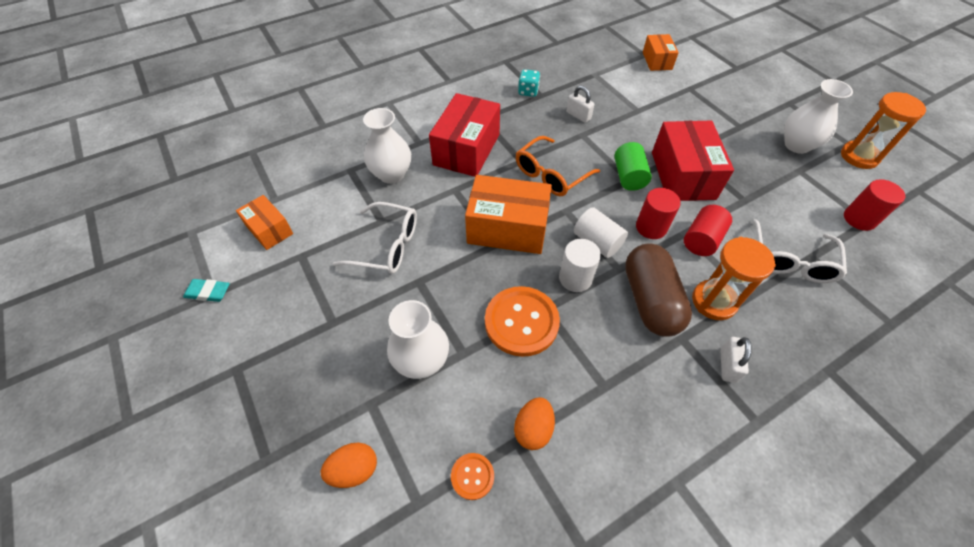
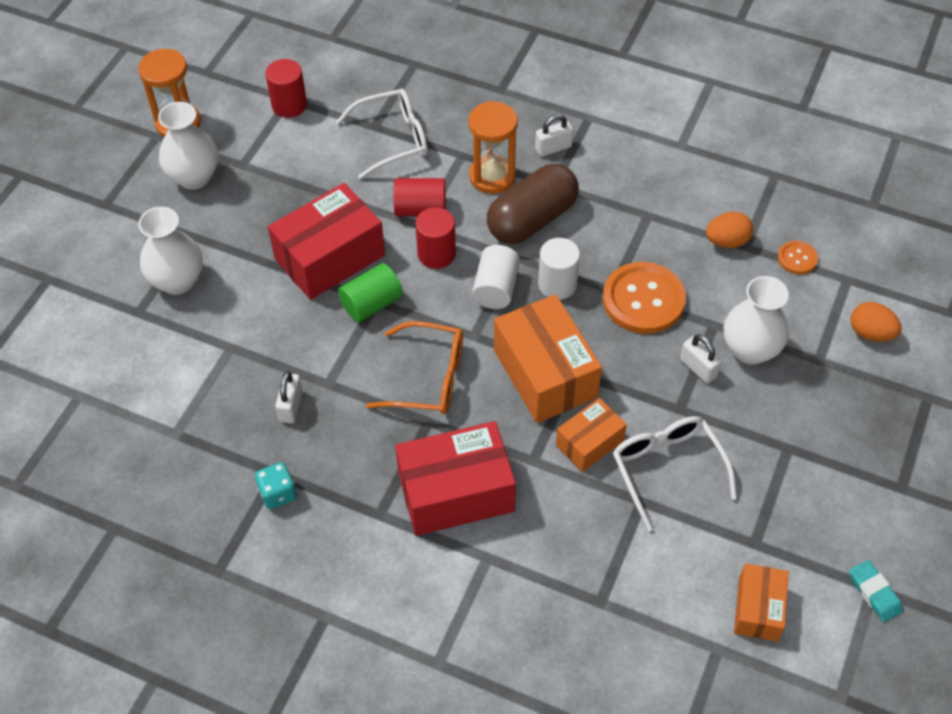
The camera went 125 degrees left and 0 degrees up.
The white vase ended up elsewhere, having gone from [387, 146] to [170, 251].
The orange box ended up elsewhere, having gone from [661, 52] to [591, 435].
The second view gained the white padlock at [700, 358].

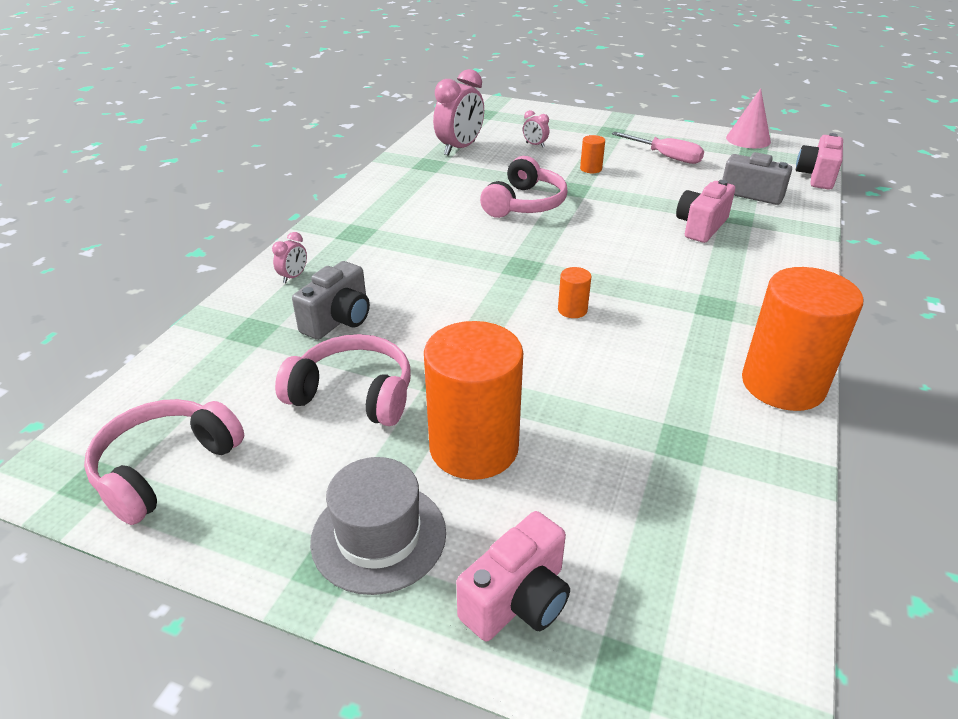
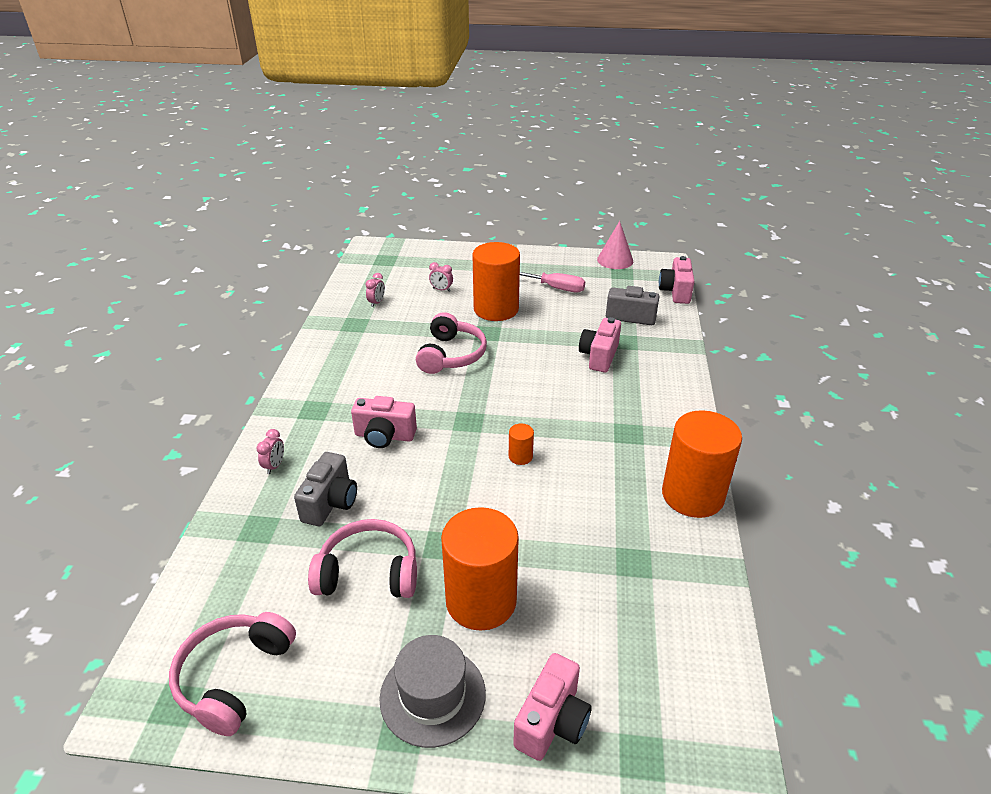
The camera went 15 degrees left and 0 degrees up.
The second view gained the pink camera at [384, 422].
The size of the pink clock at [458, 112] changed by a factor of 0.46.
The size of the orange cylinder at [592, 154] changed by a factor of 2.39.

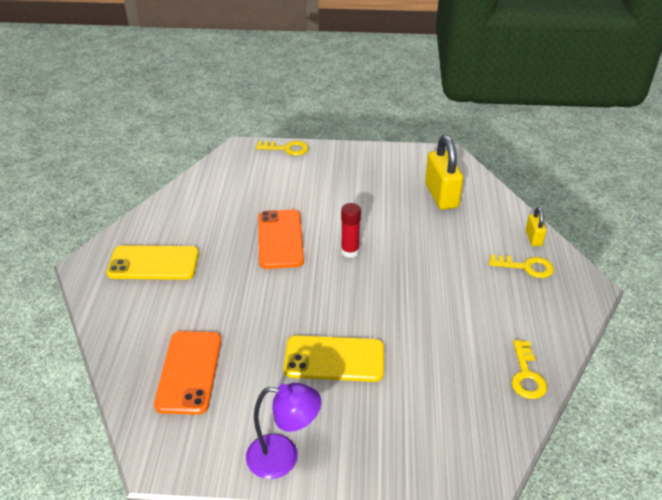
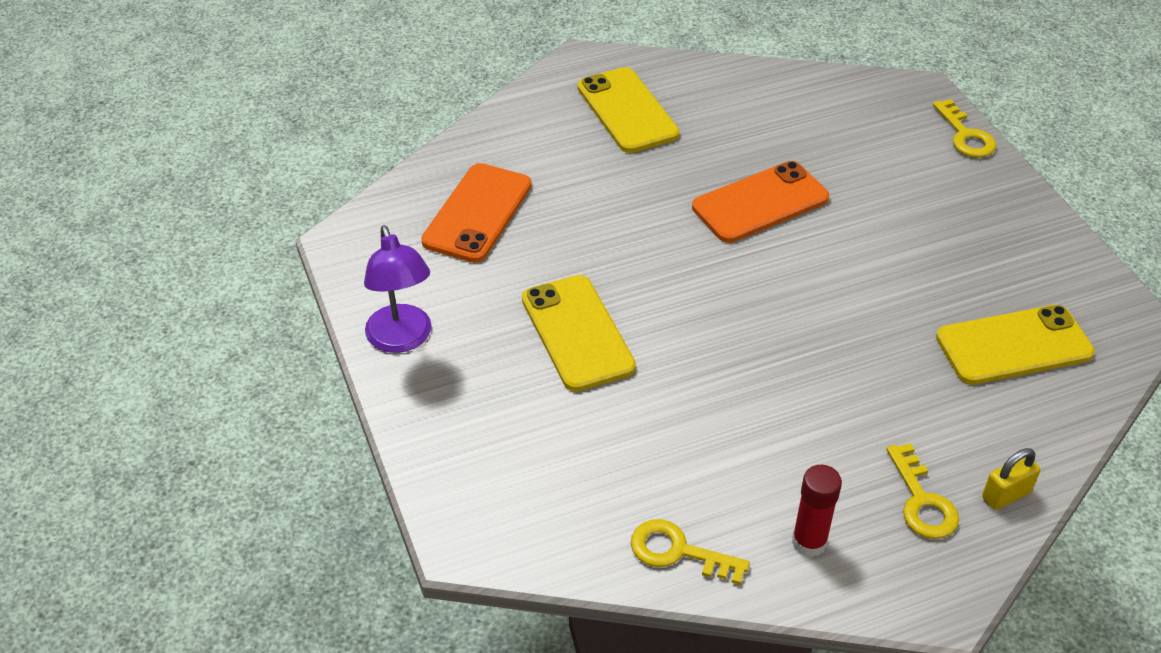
The camera went 65 degrees right and 5 degrees up.
The orange phone at [187, 373] ended up facing another way, 45 degrees counterclockwise from before.
The yellow key at [529, 369] ended up facing another way, 45 degrees clockwise from before.
The red glue stick ended up elsewhere, having gone from [351, 230] to [817, 511].
Where the yellow padlock stood at [444, 172], the yellow phone came to stand at [1015, 345].

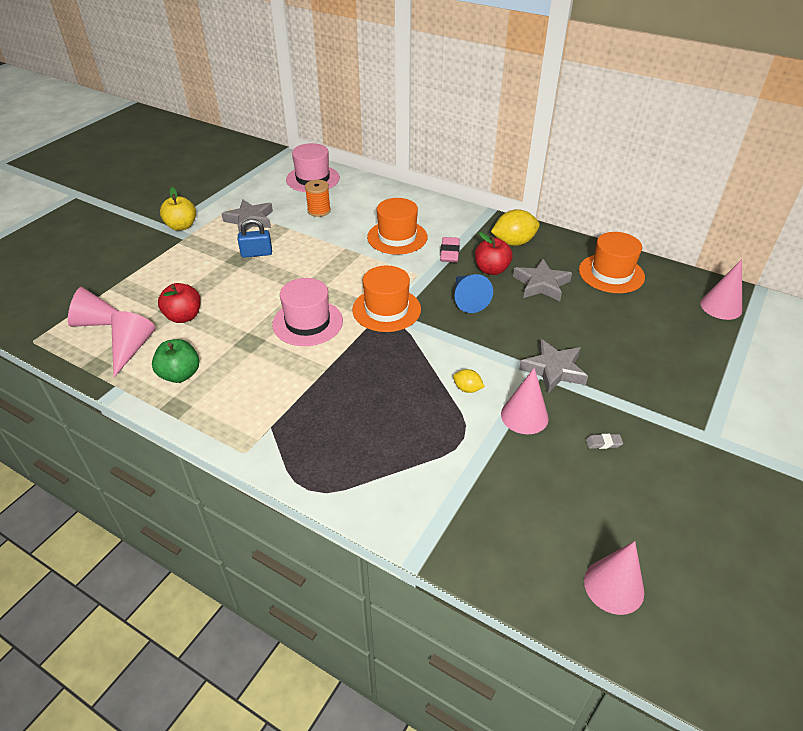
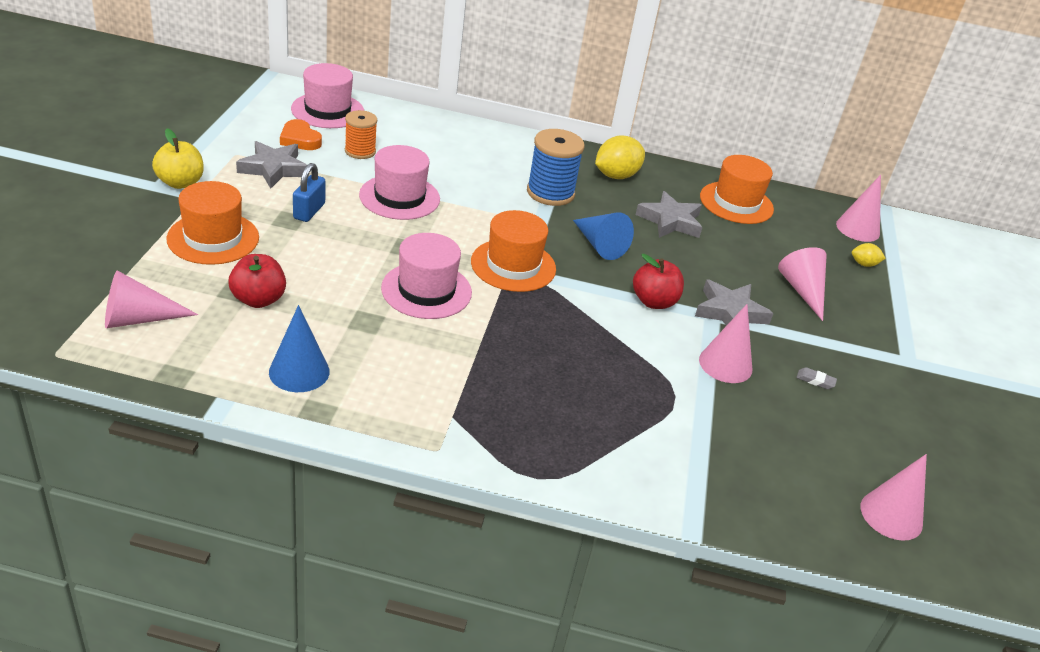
The camera went 25 degrees left and 5 degrees down.
The orange hat ended up elsewhere, having gone from [397, 226] to [212, 223].
Where the green apple stood at [175, 361], the blue cone came to stand at [299, 348].
The second view gained the orange heart at [301, 134].
The blue padlock at [255, 238] ended up facing another way, 45 degrees counterclockwise from before.
The second view gained the pink hat at [399, 182].
Where the pink eraser stood at [450, 249], the blue spool came to stand at [555, 167].
The red apple ended up elsewhere, having gone from [494, 253] to [658, 281].
The pink cone ended up elsewhere, having gone from [133, 344] to [802, 284].
The grey eraser at [604, 441] ended up facing another way, 45 degrees clockwise from before.
The yellow lemon ended up elsewhere, having gone from [469, 381] to [869, 255].

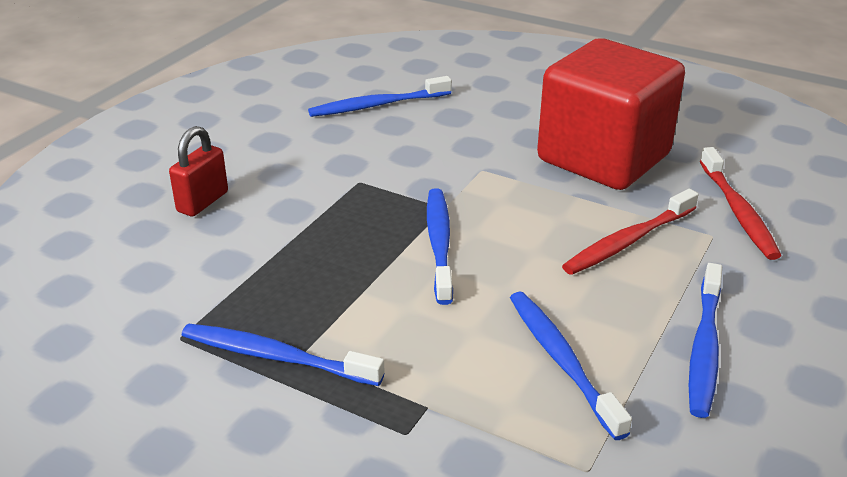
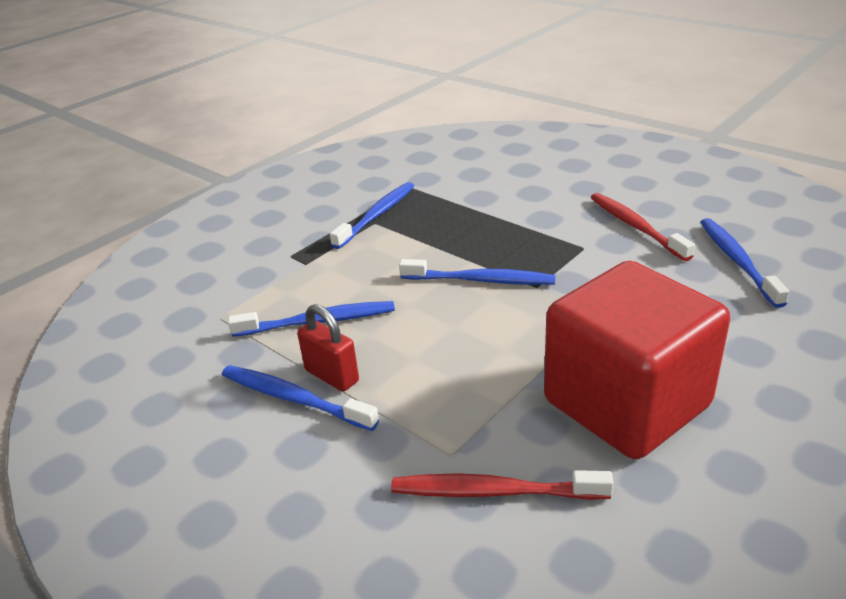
The camera went 105 degrees right and 0 degrees up.
The red padlock ended up elsewhere, having gone from [198, 171] to [328, 348].
The red toothbrush ended up elsewhere, having gone from [630, 232] to [643, 227].

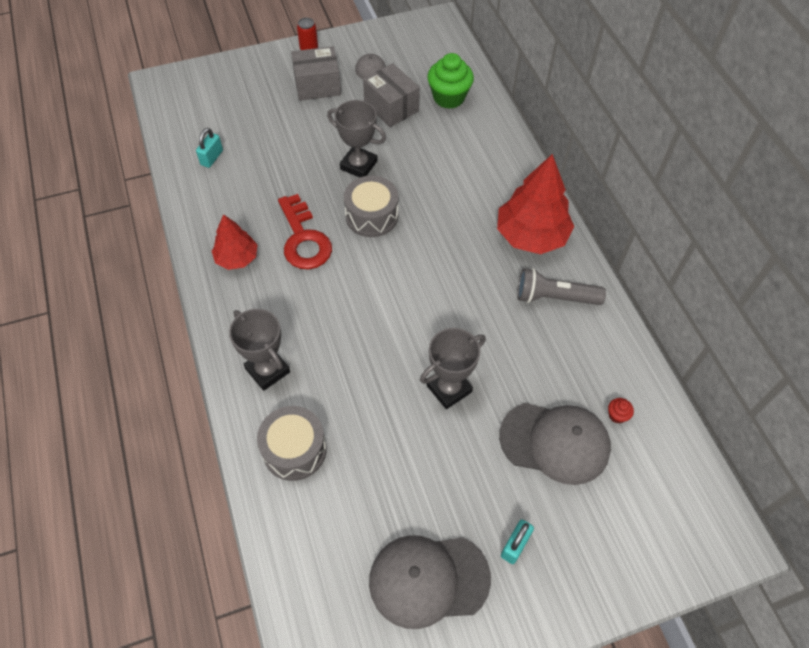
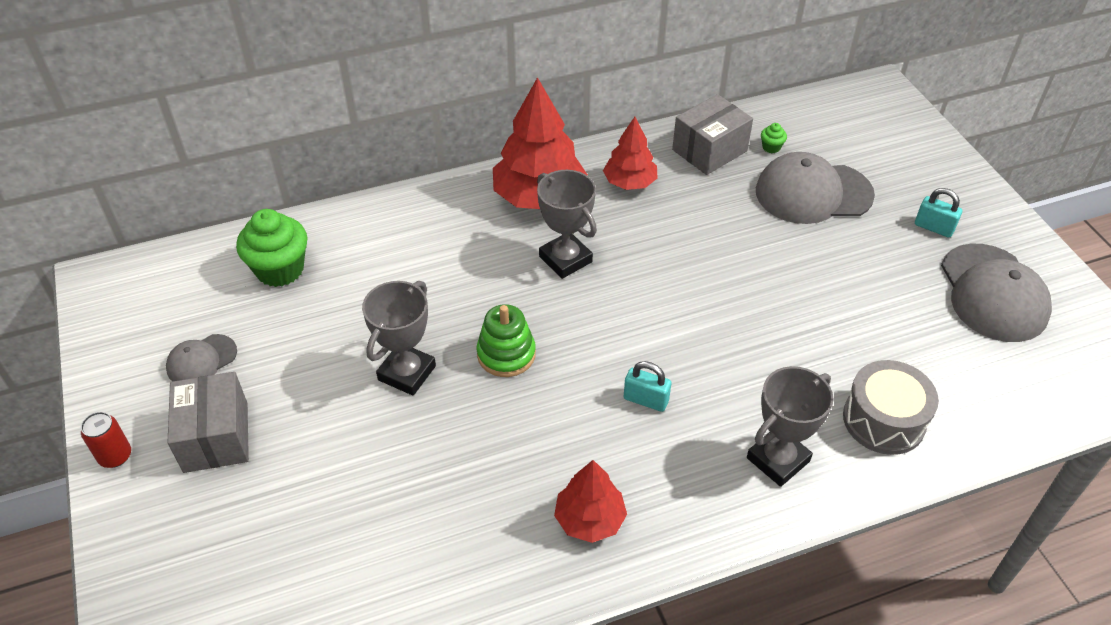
The camera went 90 degrees left and 10 degrees down.
Where the grey drum stood at [371, 206], the green stacking toy came to stand at [506, 340].
The grey trophy ended up elsewhere, having gone from [453, 368] to [567, 224].
Where the grey flashlight stood at [561, 286], the red tree came to stand at [630, 153].
The turquoise padlock ended up elsewhere, having gone from [209, 148] to [647, 386].
The grey box ended up elsewhere, having gone from [391, 95] to [712, 134].
The grey cap at [555, 444] ended up facing another way, 105 degrees counterclockwise from before.
What was the red cupcake at [621, 410] turned into the green cupcake at [774, 138].
The second view lost the red key at [305, 231].

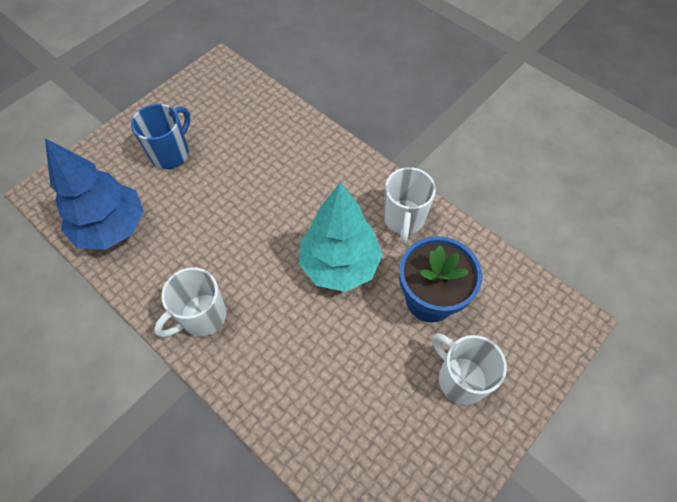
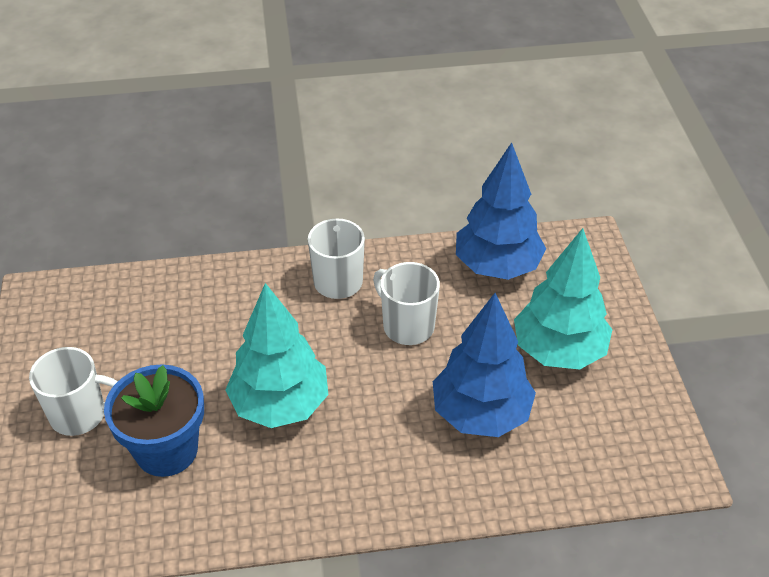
The camera went 130 degrees right and 15 degrees down.
The white mug ended up elsewhere, having gone from [410, 205] to [406, 303].
The second view gained the blue tree at [484, 365].
Where the blue mug stood at [161, 136], the turquoise tree came to stand at [563, 299].

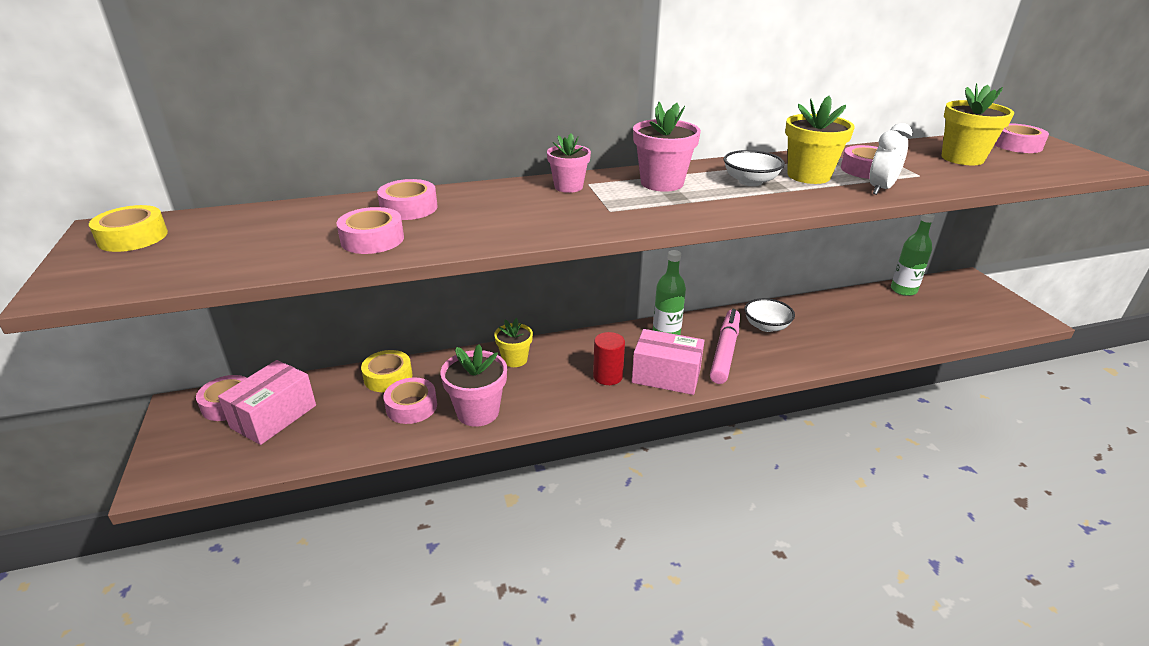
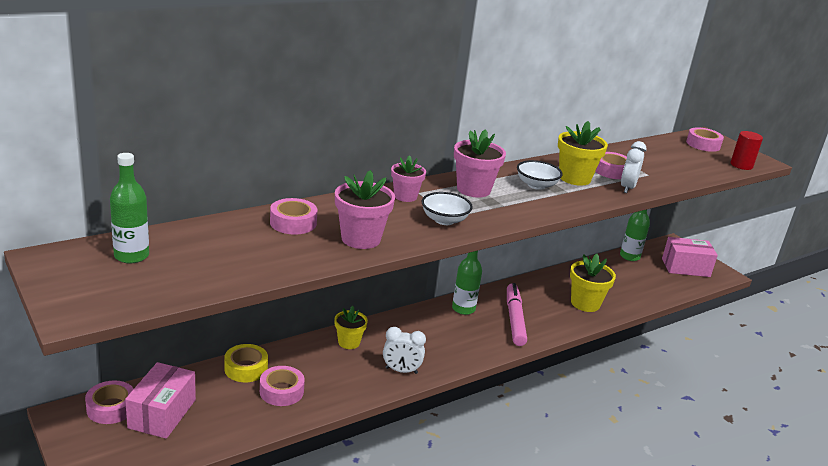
The camera went 20 degrees left and 5 degrees down.
The second view gained the green bottle at [129, 208].
The pink flower pot ended up elsewhere, having gone from [473, 385] to [365, 209].
The second view gained the white clock at [404, 350].
The white bowl ended up elsewhere, having gone from [769, 315] to [447, 208].
The yellow flower pot ended up elsewhere, having gone from [977, 124] to [593, 283].
The pink box ended up elsewhere, having gone from [668, 362] to [690, 257].
The red cylinder ended up elsewhere, having gone from [609, 358] to [746, 150].
The second view lost the yellow tape at [128, 228].
The second view lost the pink tape at [370, 230].

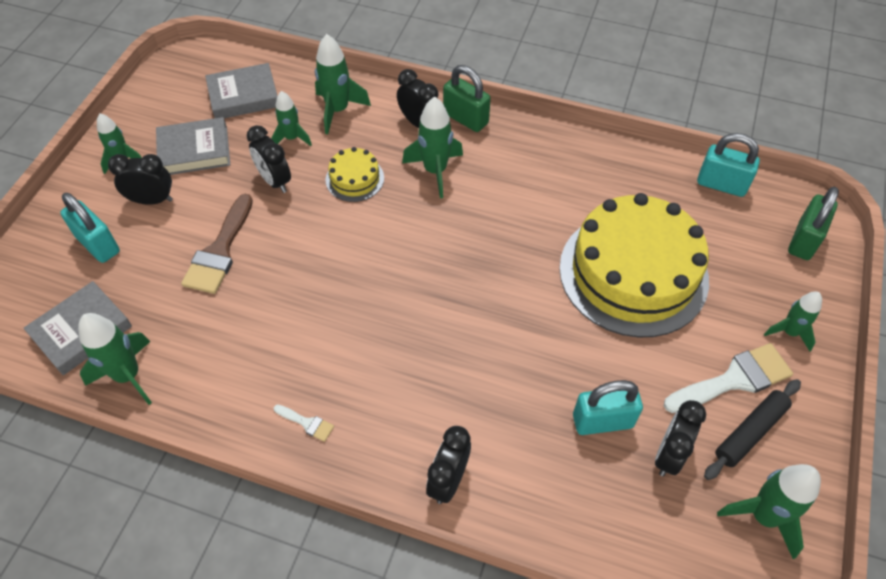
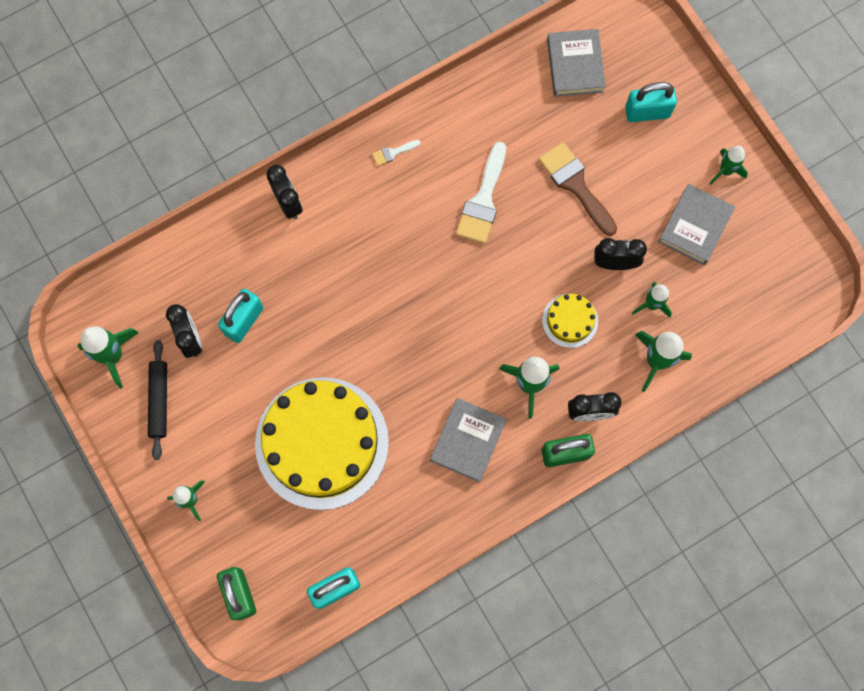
The camera went 130 degrees right and 20 degrees up.
The grey book ended up elsewhere, having gone from [241, 90] to [468, 440].
The white brush ended up elsewhere, having gone from [728, 378] to [481, 193].
The second view lost the green rocket at [115, 359].
The second view lost the black clock at [140, 179].

